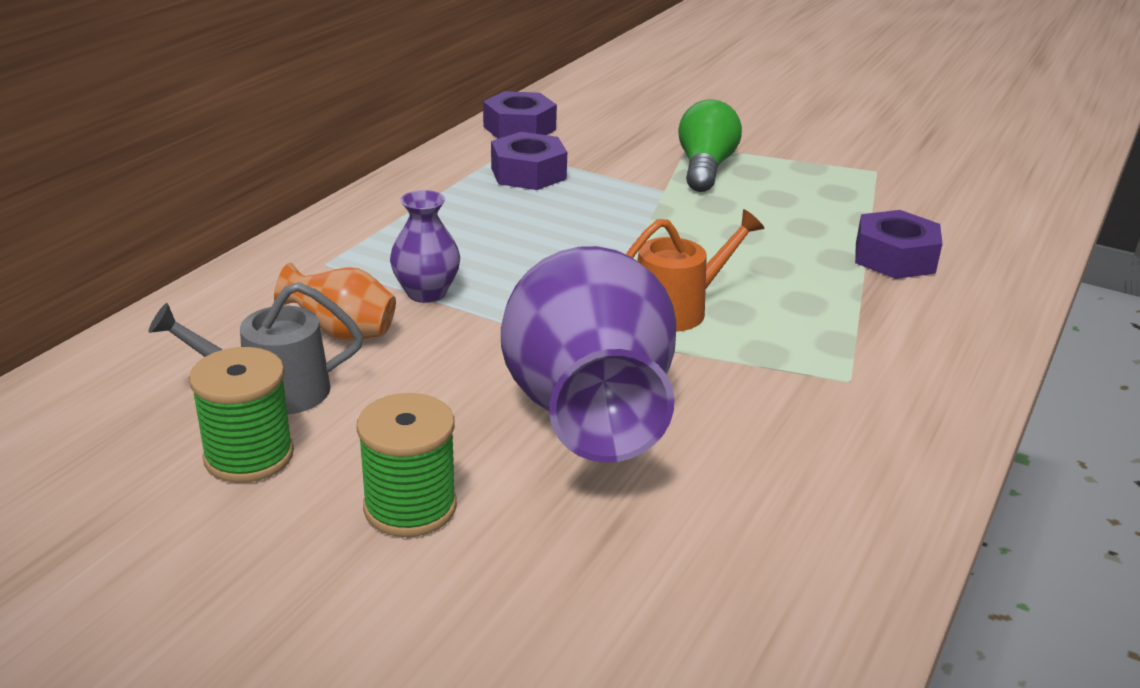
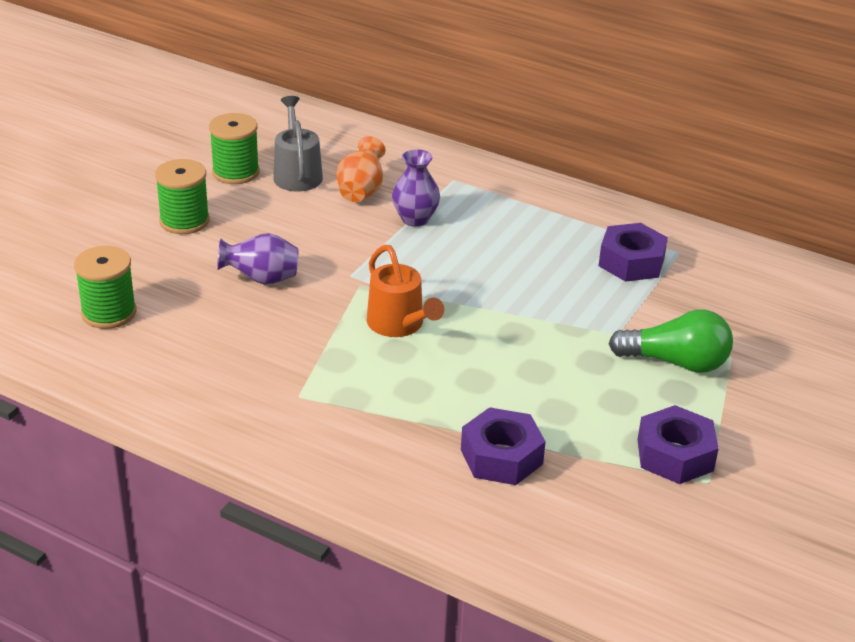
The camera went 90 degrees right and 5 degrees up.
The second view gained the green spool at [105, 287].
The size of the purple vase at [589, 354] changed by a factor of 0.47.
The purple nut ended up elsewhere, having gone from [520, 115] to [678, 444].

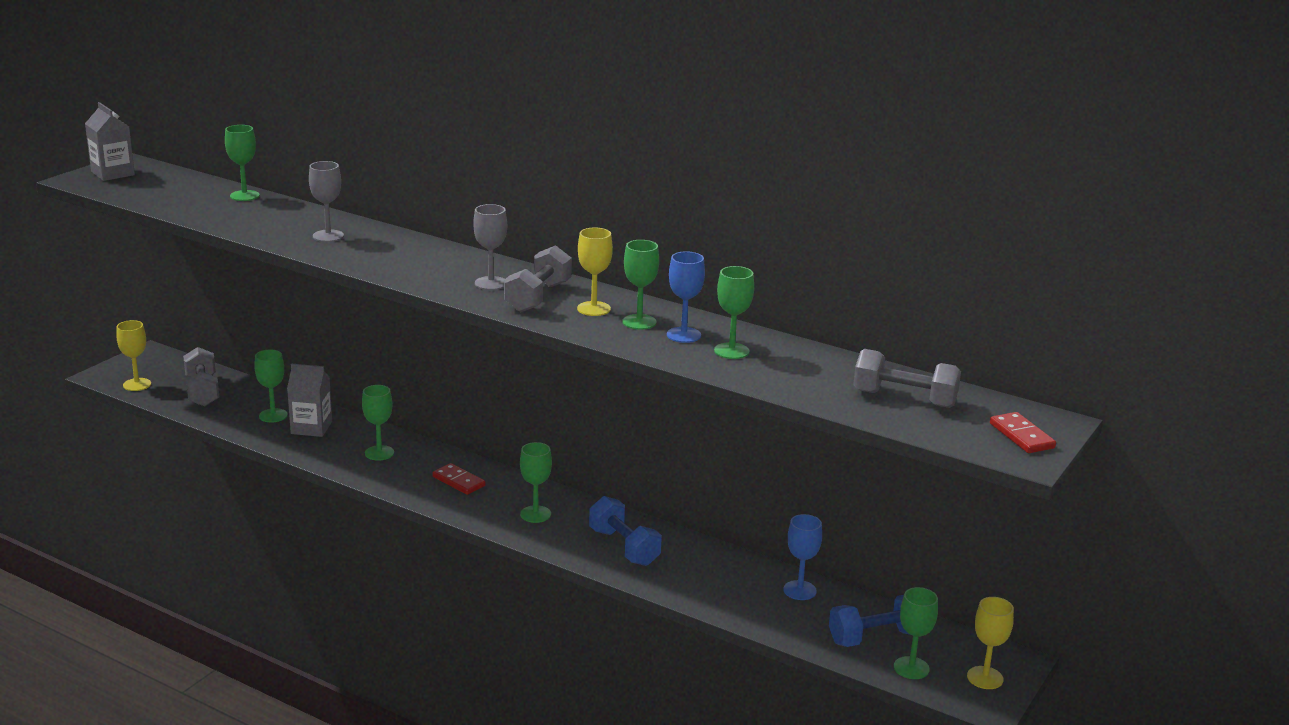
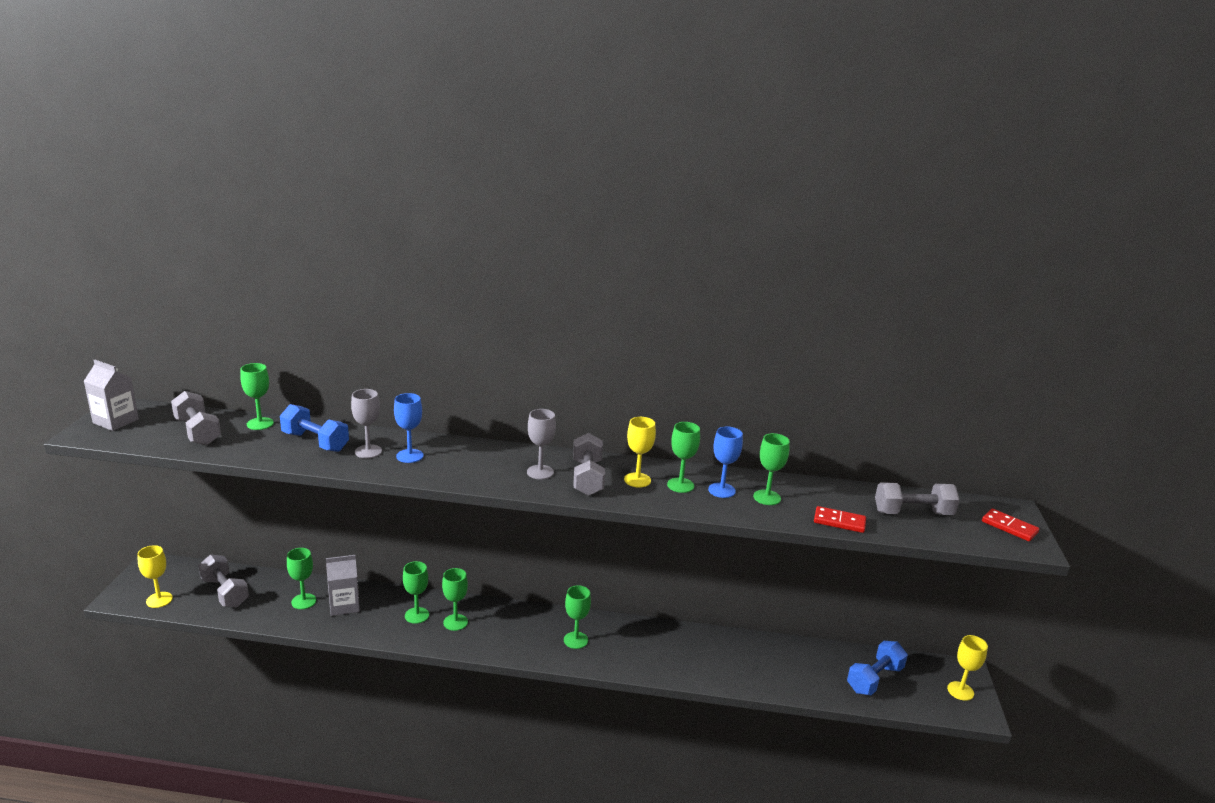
The camera went 25 degrees left and 0 degrees up.
The second view gained the grey dumbbell at [196, 418].
The blue dumbbell ended up elsewhere, having gone from [625, 531] to [314, 428].
The blue goblet ended up elsewhere, having gone from [802, 557] to [408, 428].
The green goblet ended up elsewhere, having gone from [916, 633] to [455, 599].
The red domino ended up elsewhere, having gone from [459, 479] to [840, 519].

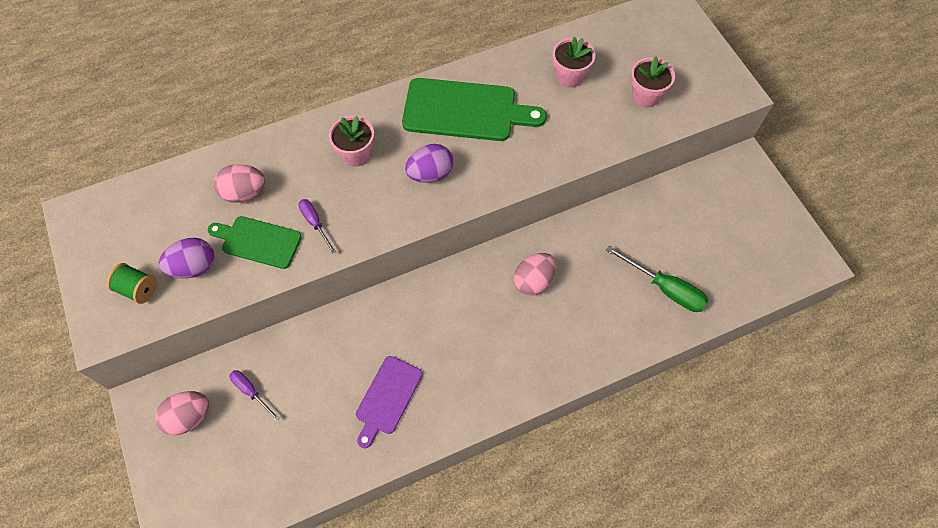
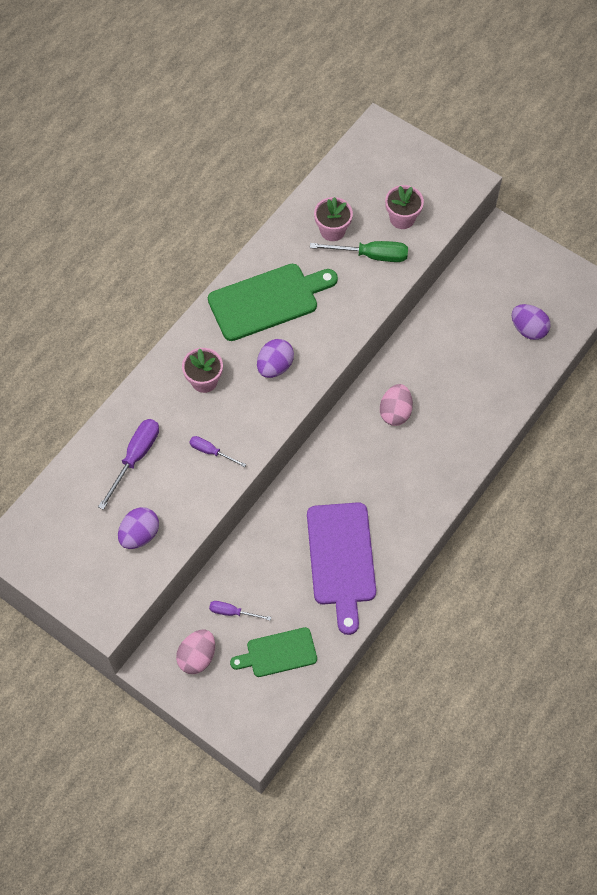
The camera went 30 degrees left and 0 degrees up.
Where the pink egg stood at [239, 183], the purple screwdriver came to stand at [128, 464].
The green cutting board ended up elsewhere, having gone from [255, 242] to [273, 652].
The size of the purple cutting board at [389, 402] changed by a factor of 1.65.
The green screwdriver ended up elsewhere, having gone from [657, 279] to [359, 251].
The second view gained the purple egg at [531, 322].
The second view lost the green spool at [132, 283].

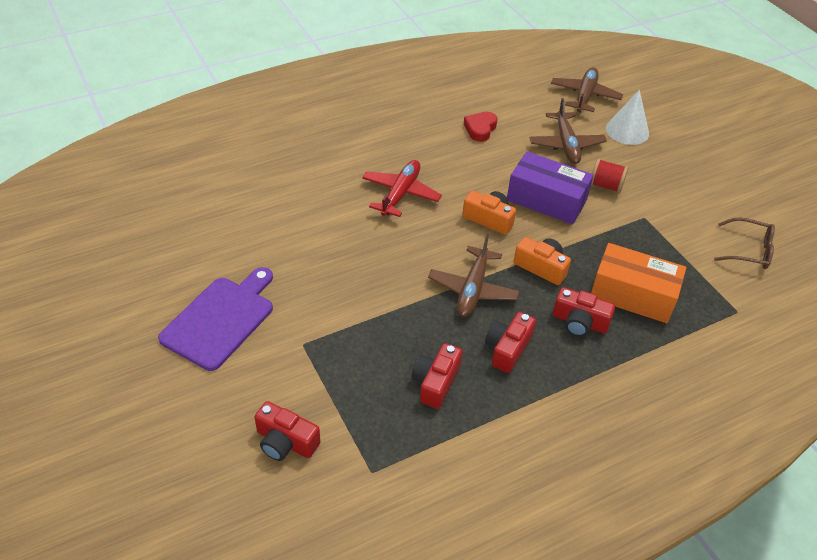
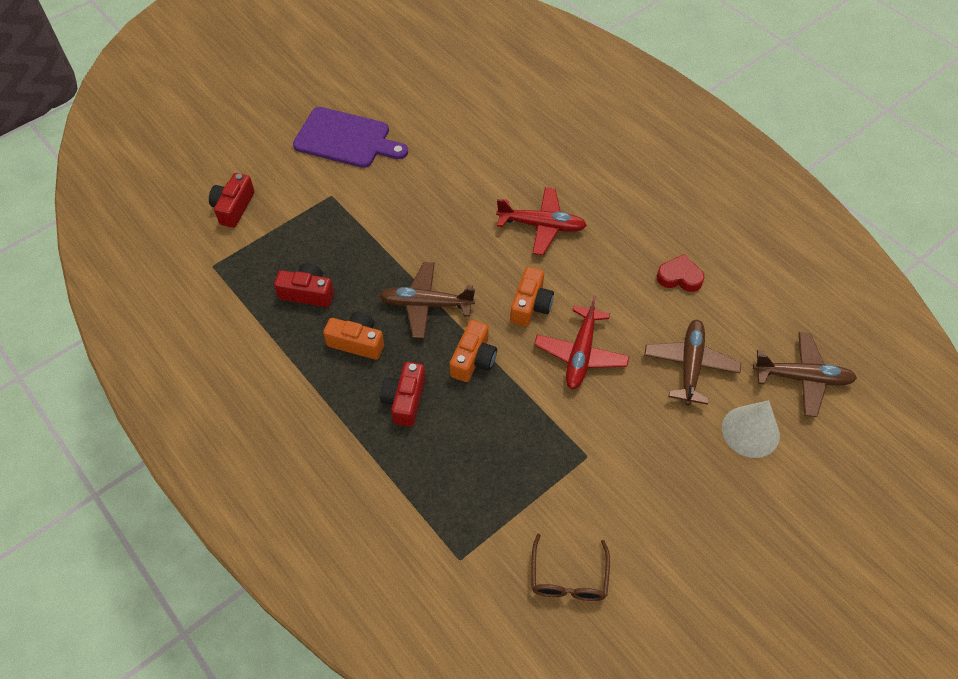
The camera went 80 degrees right and 10 degrees up.
What was the red camera at [510, 342] turned into the orange camera at [353, 336].
Where the purple box stood at [550, 188], the red plane came to stand at [581, 342].
The brown plane at [568, 131] ended up facing another way, 120 degrees clockwise from before.
The second view lost the red spool at [609, 176].
The second view lost the orange box at [638, 283].

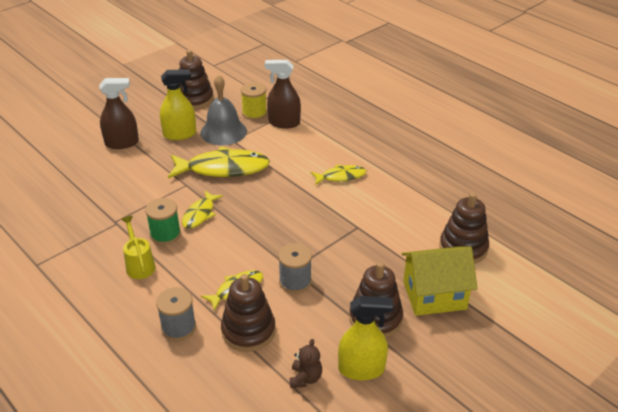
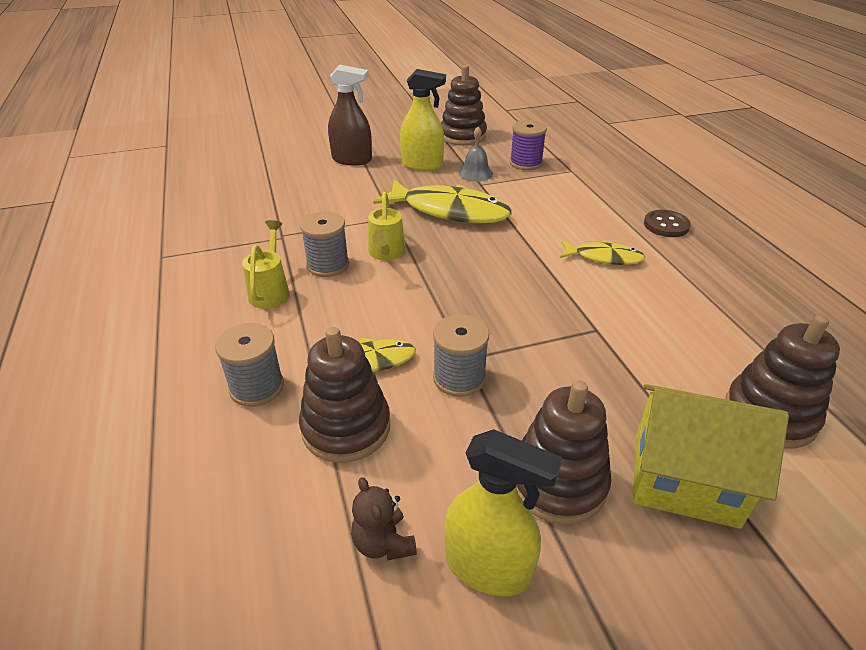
The camera went 25 degrees right and 0 degrees up.
What was the green spool at [163, 221] turned into the grey spool at [324, 244].
The brown teddy bear at [306, 363] ended up facing another way, 120 degrees clockwise from before.
Where the yellow fish stood at [202, 210], the yellow watering can came to stand at [386, 226].
The size of the grey bell at [223, 110] changed by a factor of 0.57.
What was the yellow spool at [254, 101] turned into the purple spool at [528, 145].
The second view gained the brown button at [667, 223].
The second view lost the brown spray bottle at [282, 94].

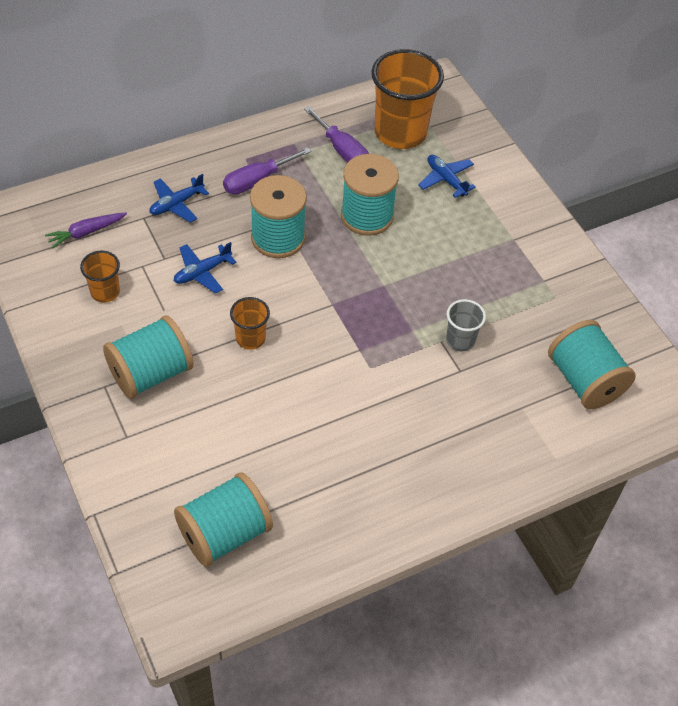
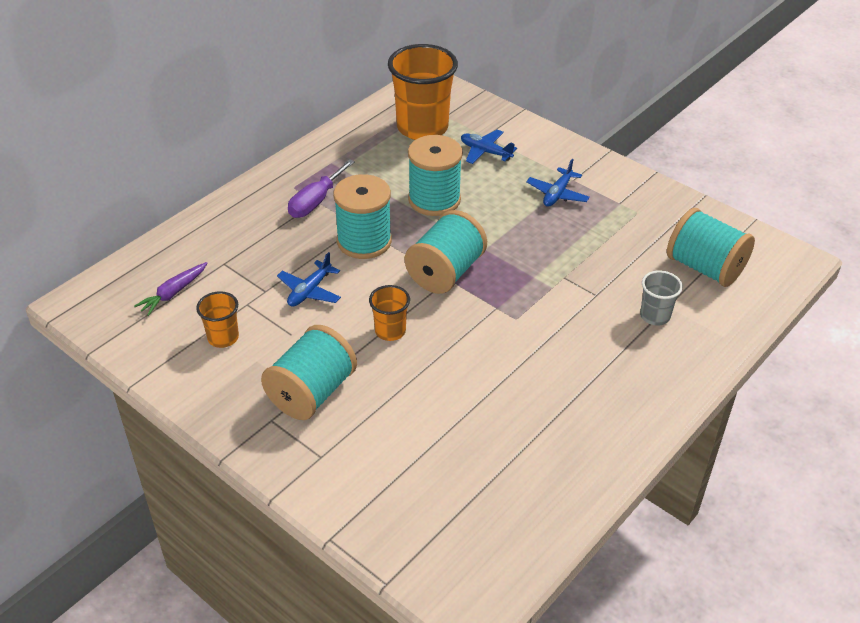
The camera went 20 degrees left and 10 degrees down.
The turquoise spool ended up elsewhere, having gone from [223, 519] to [446, 252].
The blue plane ended up elsewhere, having gone from [179, 198] to [558, 183].
The grey cup ended up elsewhere, having gone from [466, 325] to [661, 297].
The second view lost the purple screwdriver at [336, 134].

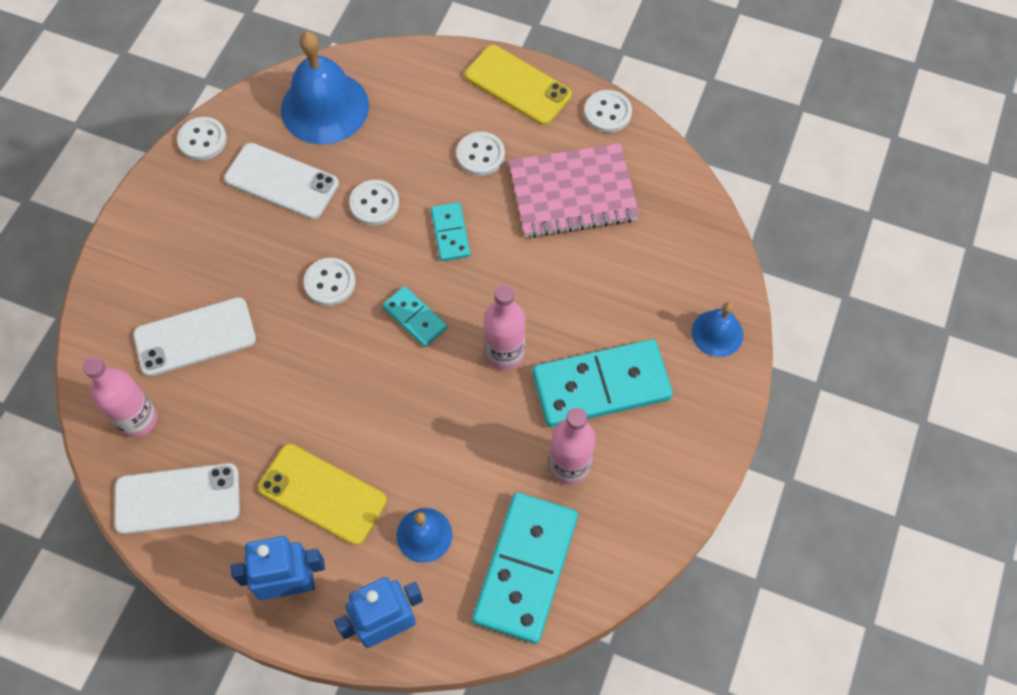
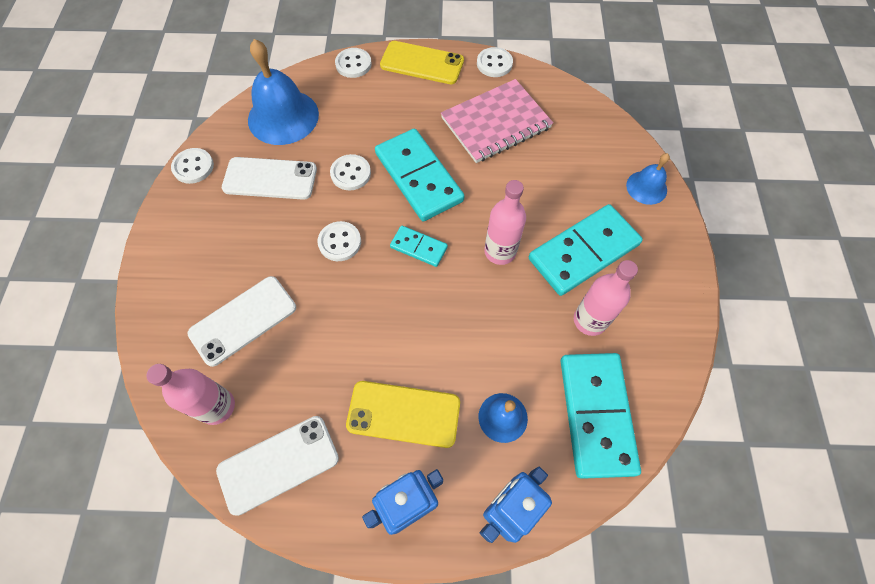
The camera went 20 degrees left and 0 degrees up.
The white button ended up elsewhere, having gone from [480, 154] to [353, 63].
The size of the turquoise domino at [451, 231] changed by a factor of 1.98.

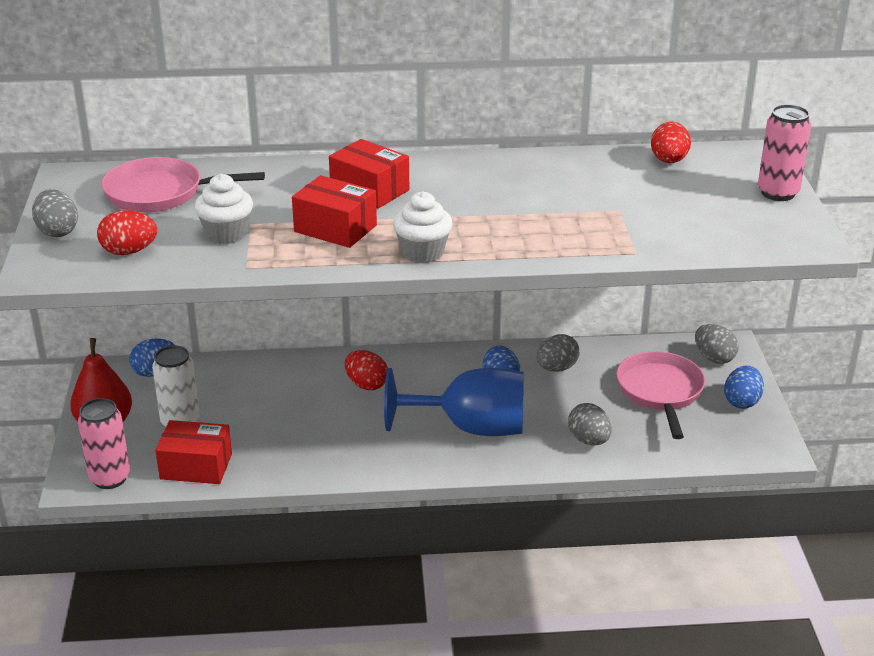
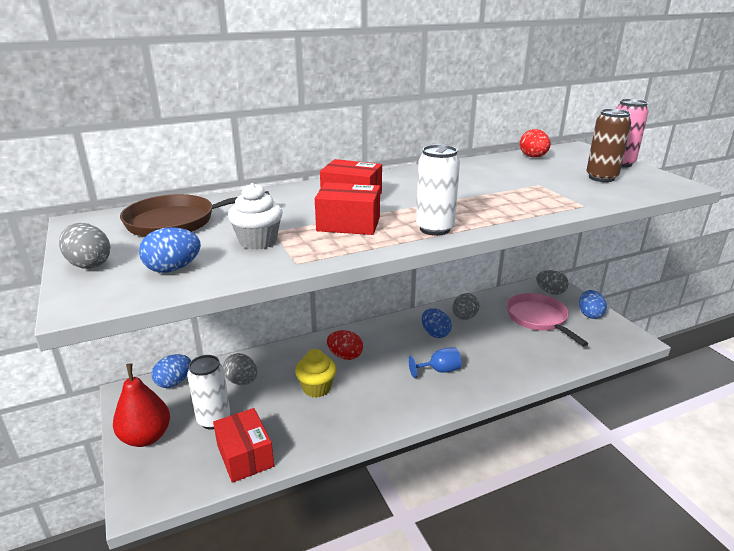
The camera went 20 degrees left and 5 degrees down.
What was the pink pan at [183, 184] turned into the brown pan at [194, 214].
What was the red egg at [127, 232] turned into the blue egg at [170, 250].
The red box at [193, 452] ended up facing another way, 75 degrees clockwise from before.
The grey egg ended up elsewhere, having gone from [589, 424] to [240, 369].
The second view gained the yellow cupcake at [316, 373].
The size of the blue goblet at [454, 402] changed by a factor of 0.47.
Where the white cupcake stood at [423, 227], the white can came to stand at [438, 190].
The second view gained the brown can at [608, 145].
The second view lost the pink can at [104, 443].

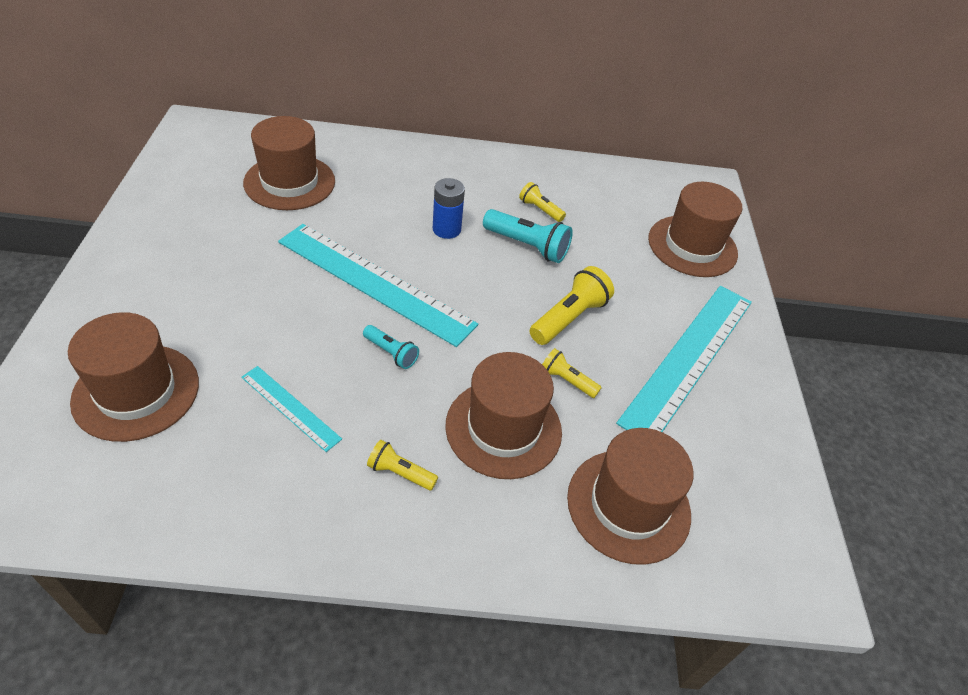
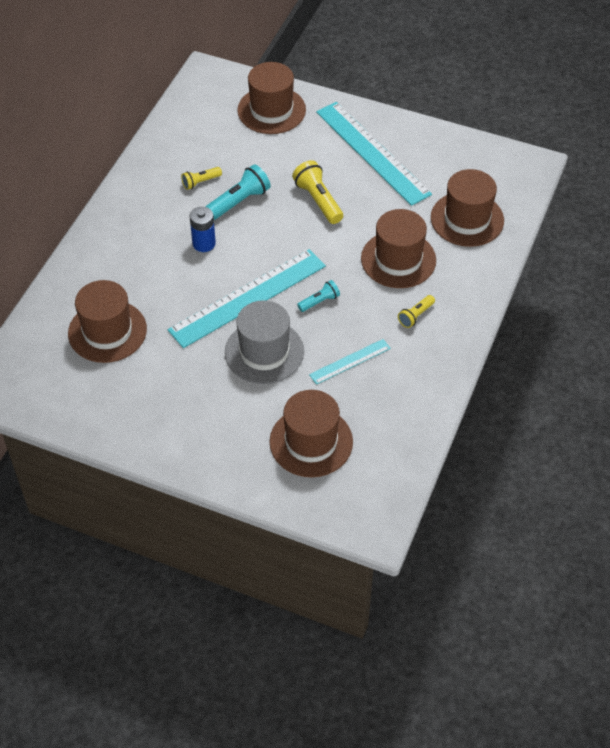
The camera went 65 degrees left and 5 degrees up.
The second view gained the grey hat at [264, 342].
The second view lost the yellow flashlight at [572, 373].

